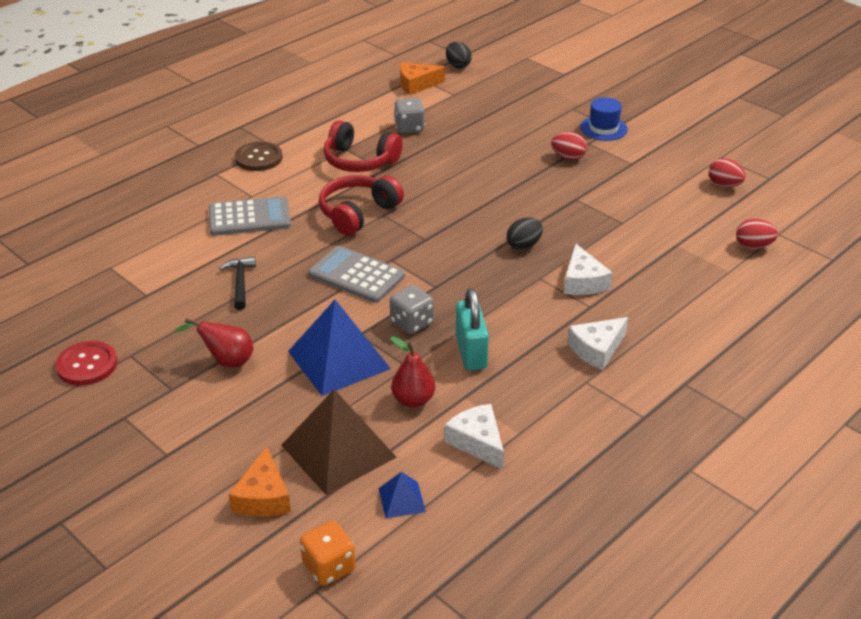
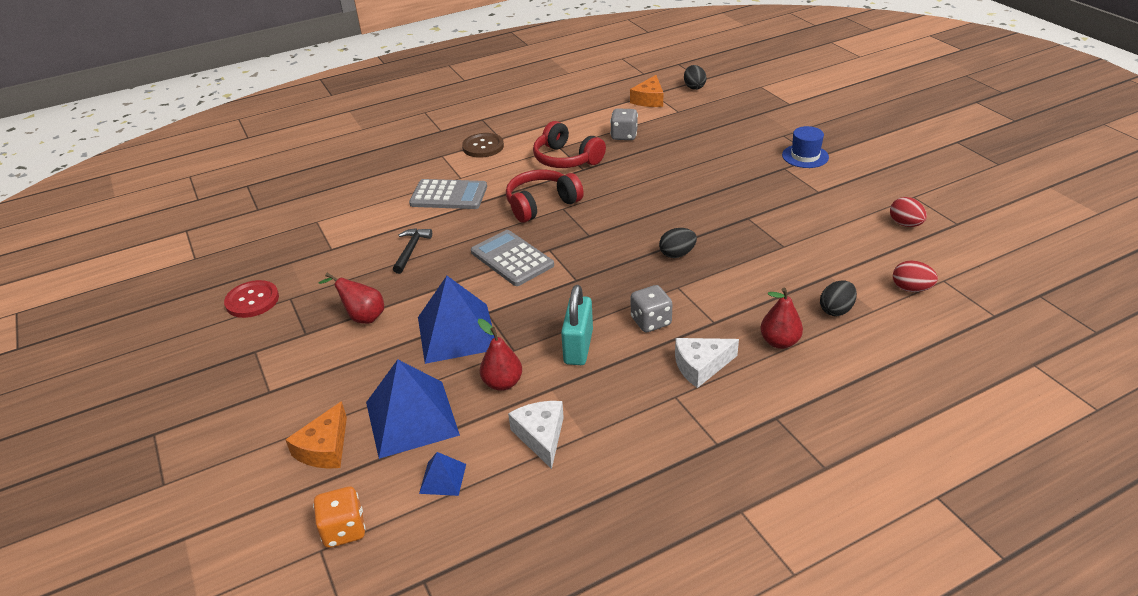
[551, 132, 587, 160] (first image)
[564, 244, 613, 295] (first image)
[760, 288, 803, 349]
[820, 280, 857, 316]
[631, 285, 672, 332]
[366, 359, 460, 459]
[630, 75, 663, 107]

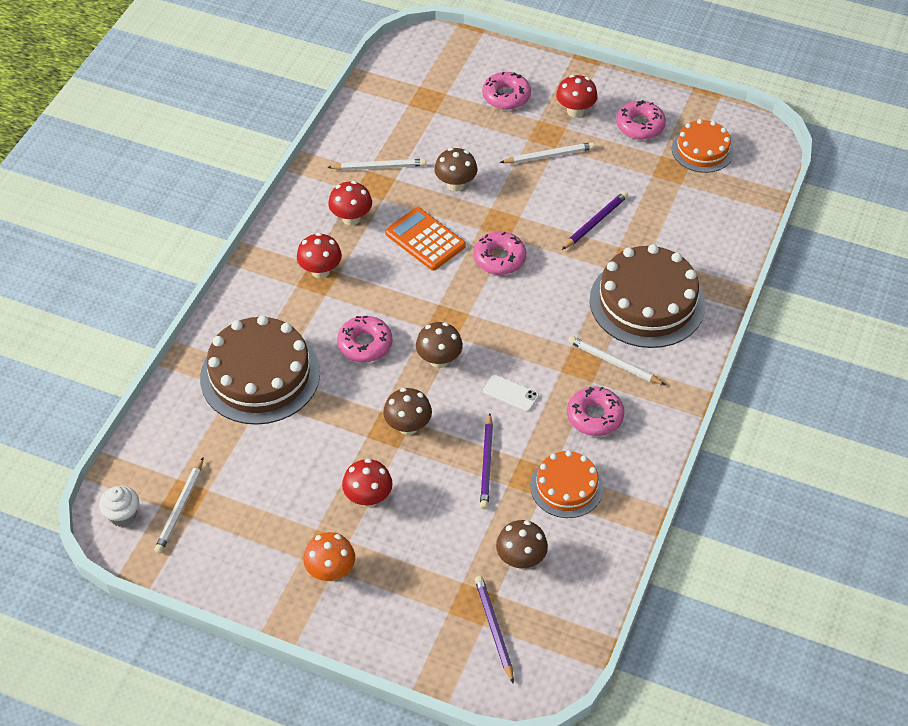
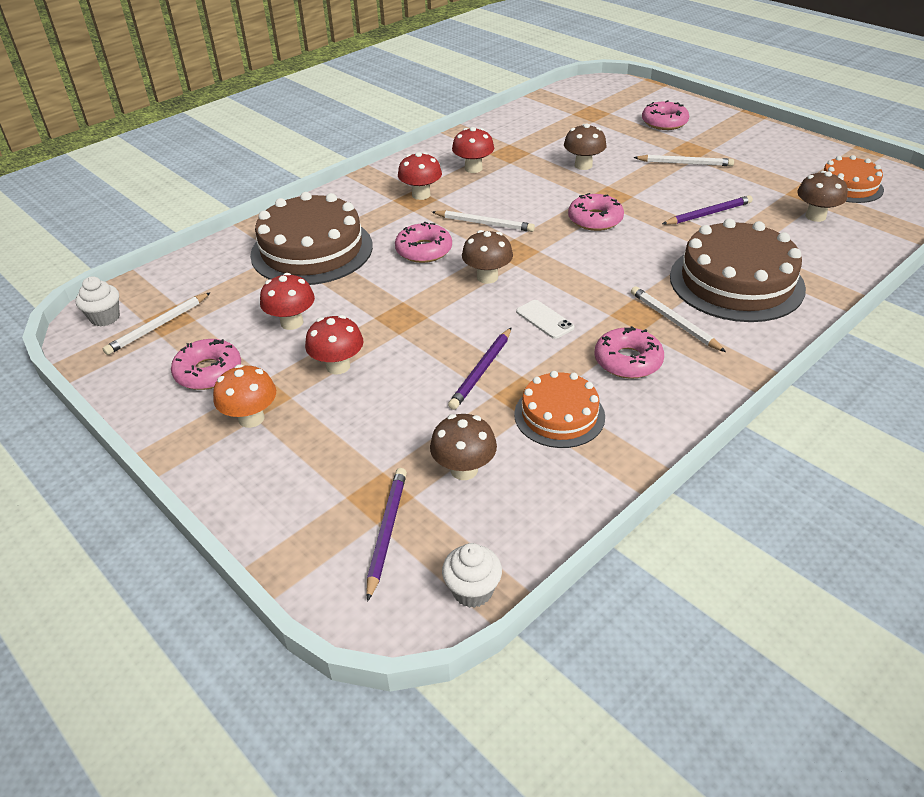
[385, 207, 466, 271] (first image)
[442, 543, 502, 608]
[432, 210, 535, 232]
[797, 171, 848, 222]
[260, 273, 315, 330]
[171, 339, 241, 390]

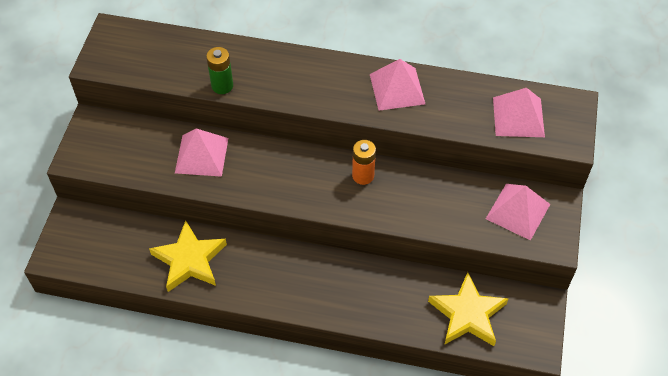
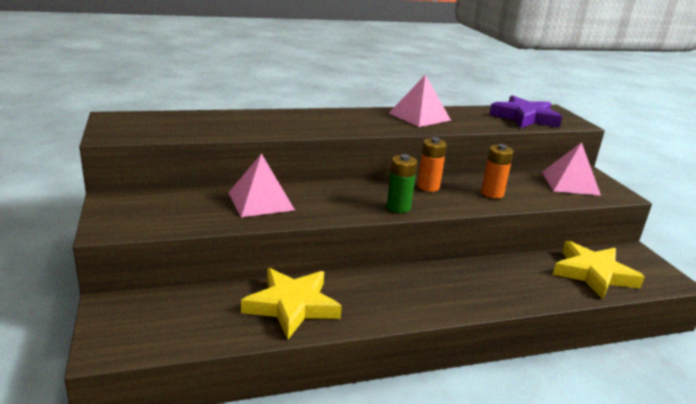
[481, 144, 514, 198]
[387, 154, 417, 213]
[489, 95, 562, 128]

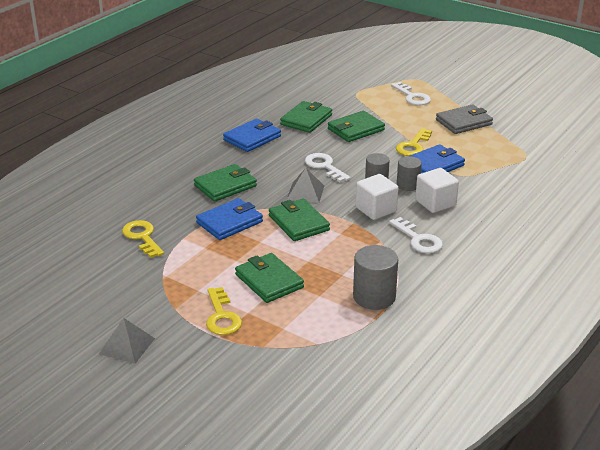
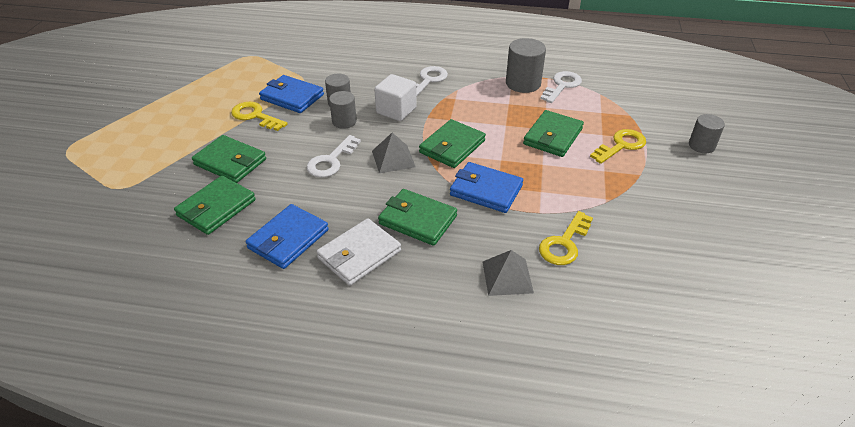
[415, 168, 459, 213] (first image)
[436, 104, 493, 134] (first image)
[316, 218, 401, 286]
[689, 114, 725, 153]
[482, 250, 534, 296]
[540, 71, 582, 103]
[245, 204, 329, 269]
[174, 175, 256, 235]
[231, 101, 287, 131]

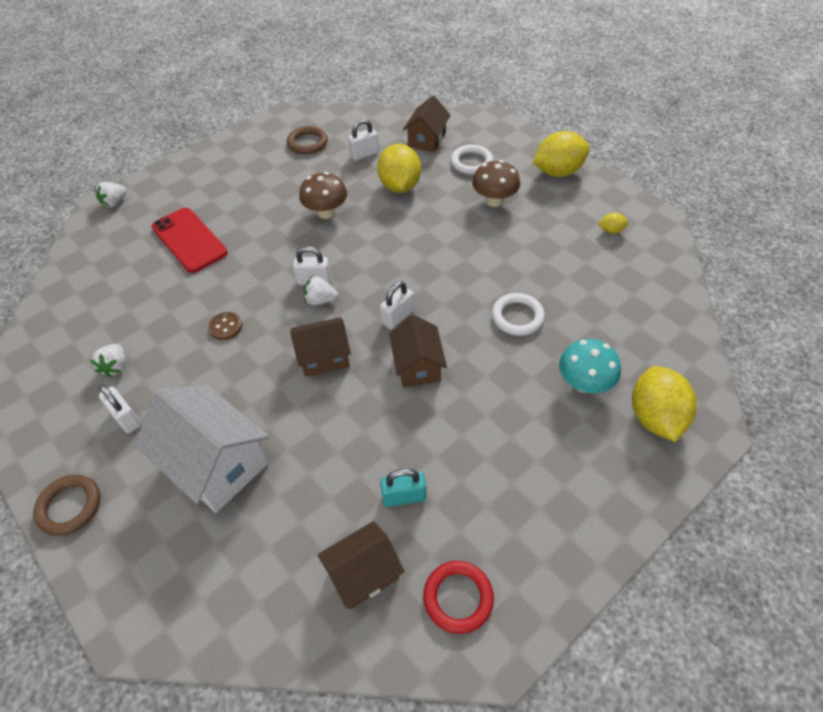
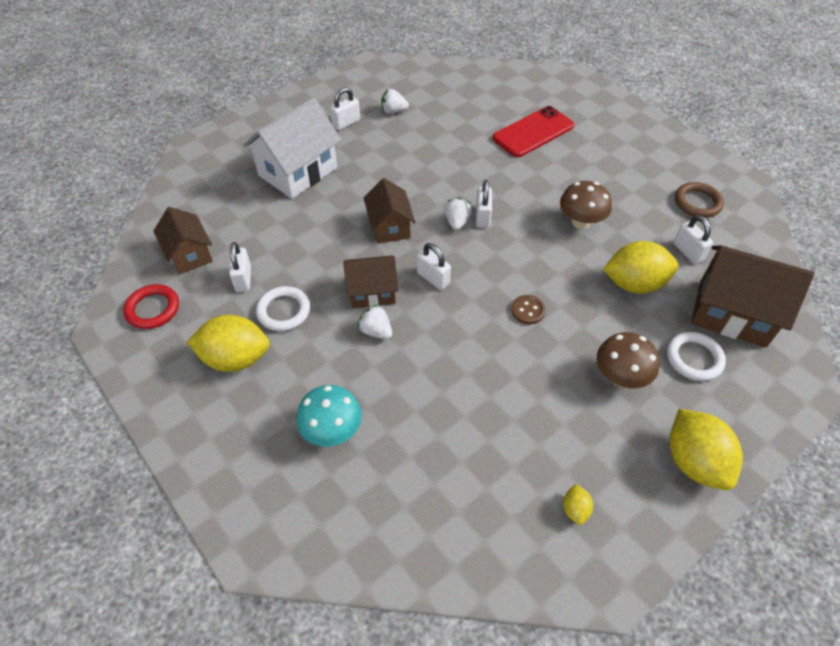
[33, 475, 100, 536] (first image)
[358, 305, 392, 339]
[511, 295, 546, 324]
[256, 286, 310, 331]
[187, 315, 270, 372]
[229, 242, 251, 292]
[691, 245, 814, 347]

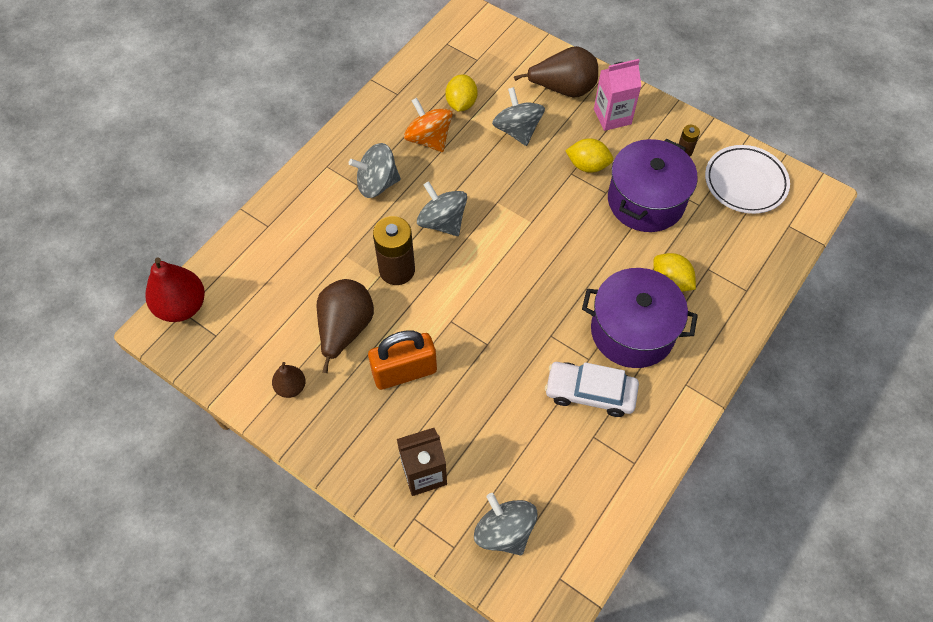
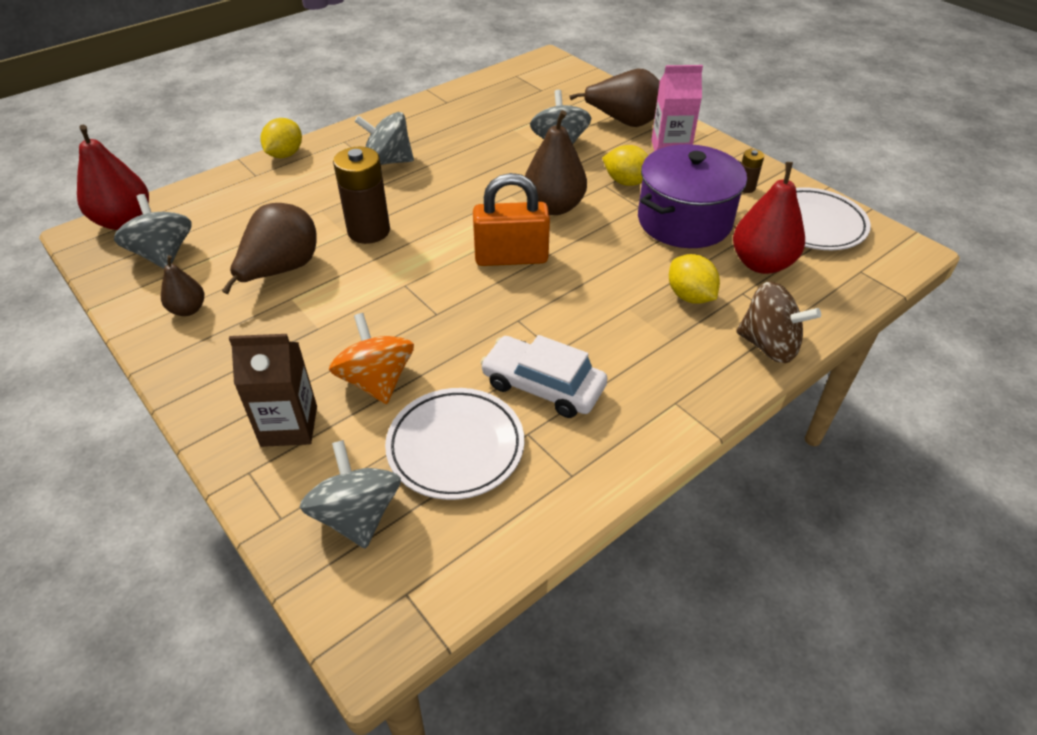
[582, 268, 698, 368] (first image)
[385, 388, 524, 500]
[525, 110, 587, 215]
[733, 162, 805, 274]
[736, 282, 821, 363]
[473, 173, 550, 266]
[329, 313, 414, 404]
[114, 194, 192, 269]
[261, 118, 302, 158]

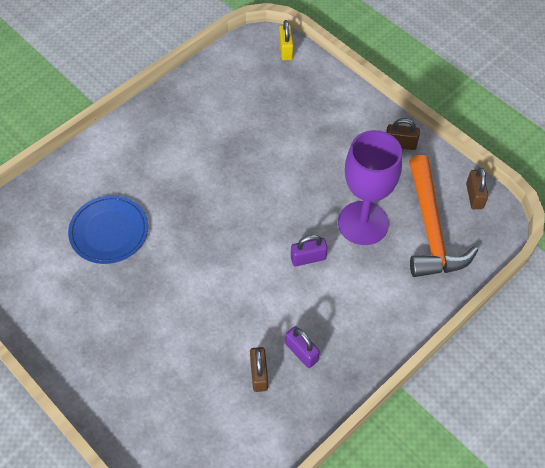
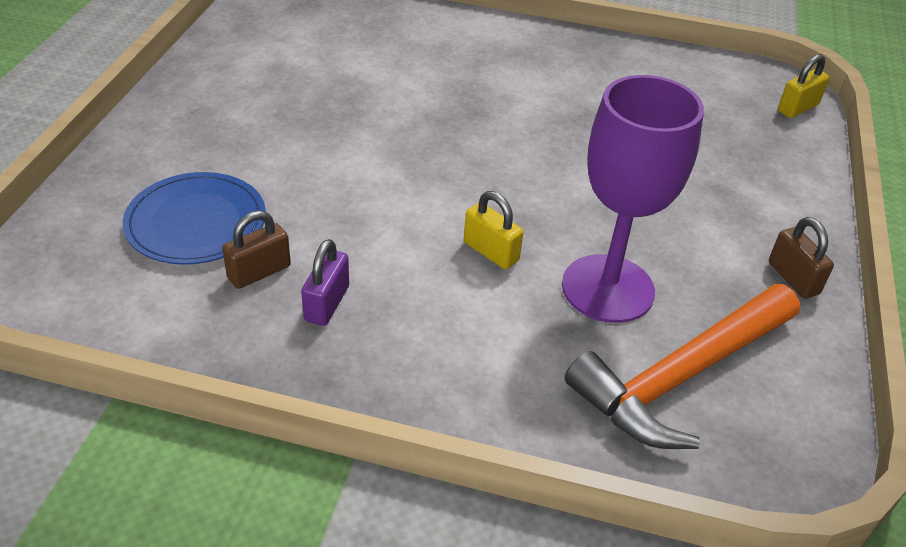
[466, 168, 488, 209] (first image)
[122, 172, 266, 265]
[464, 191, 524, 269]

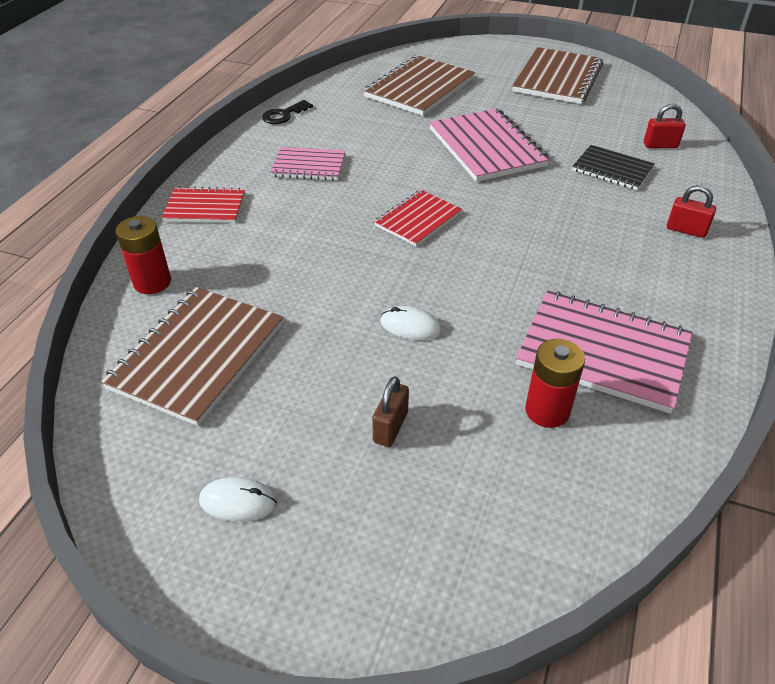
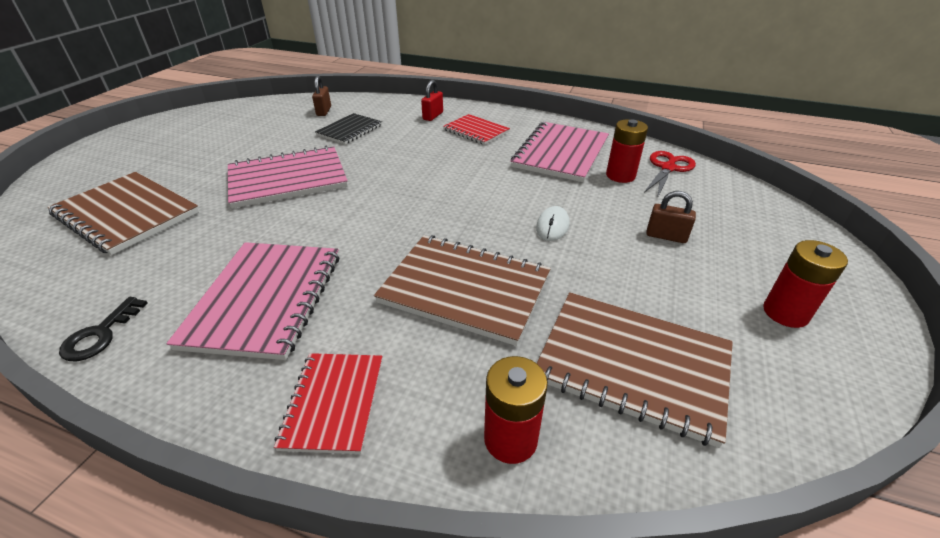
[644, 151, 696, 198]
[443, 114, 510, 145]
[374, 235, 551, 346]
[763, 240, 848, 328]
[312, 76, 331, 116]
[59, 297, 148, 361]
[166, 242, 339, 360]

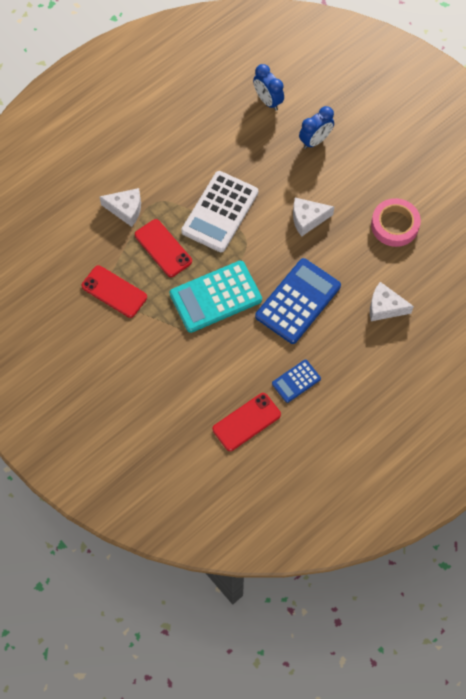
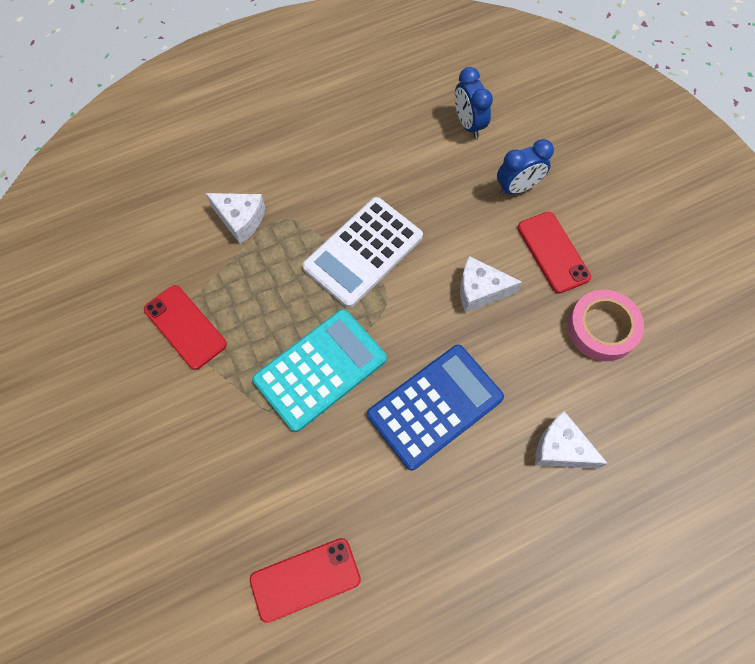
[272, 360, 321, 403] (first image)
[518, 212, 591, 294]
[252, 309, 387, 432]

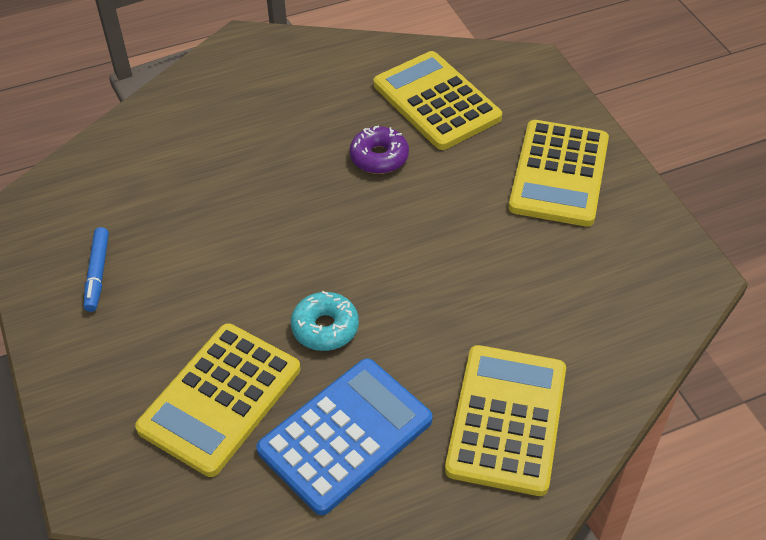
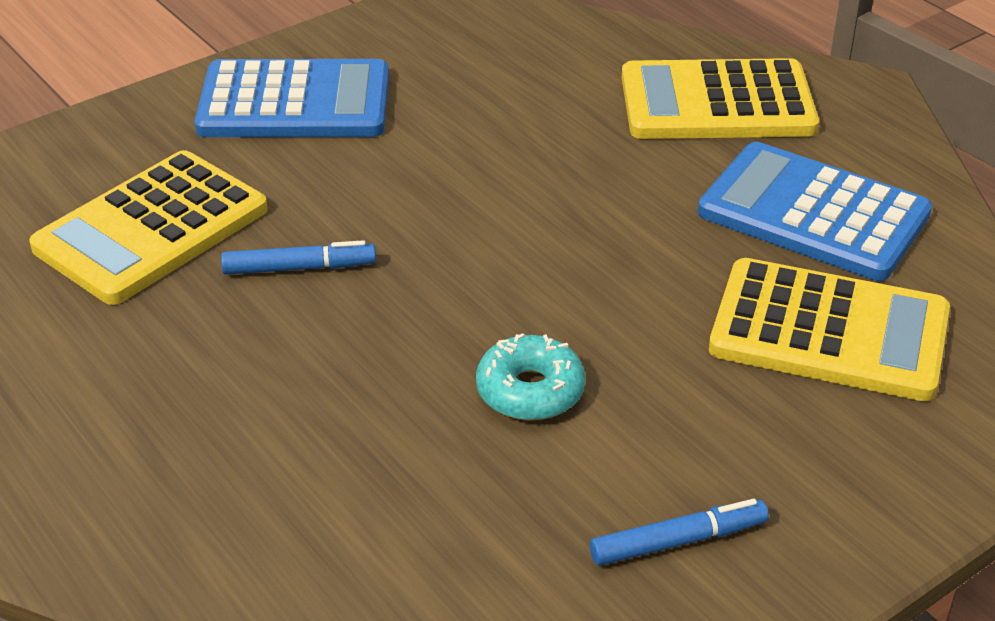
[476, 333, 585, 420]
[221, 240, 376, 275]
[194, 59, 389, 137]

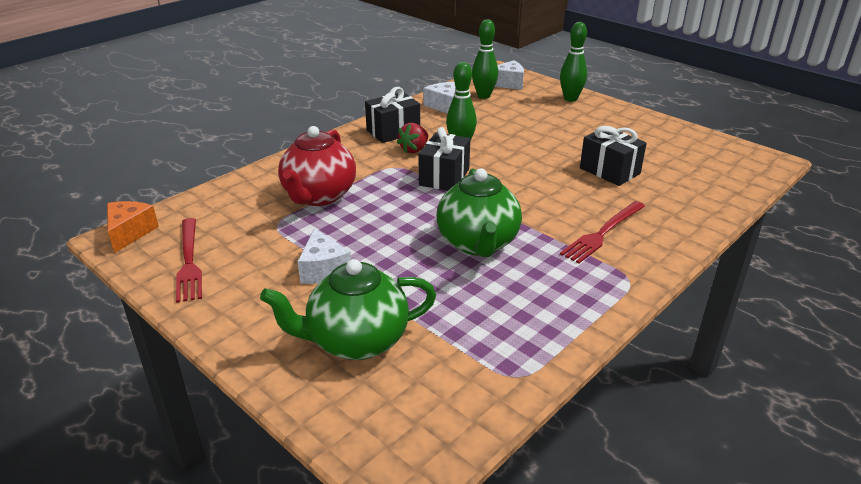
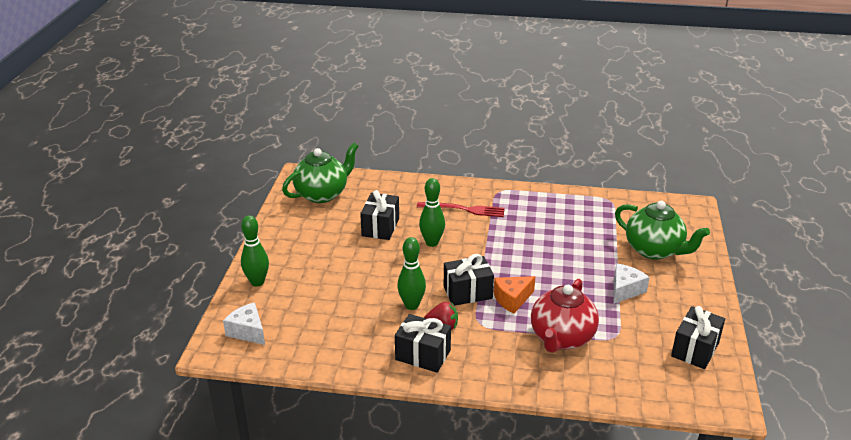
[423, 82, 456, 114] (first image)
[494, 276, 536, 313]
[282, 143, 359, 203]
[419, 178, 445, 247]
[671, 306, 725, 369]
[531, 279, 599, 353]

